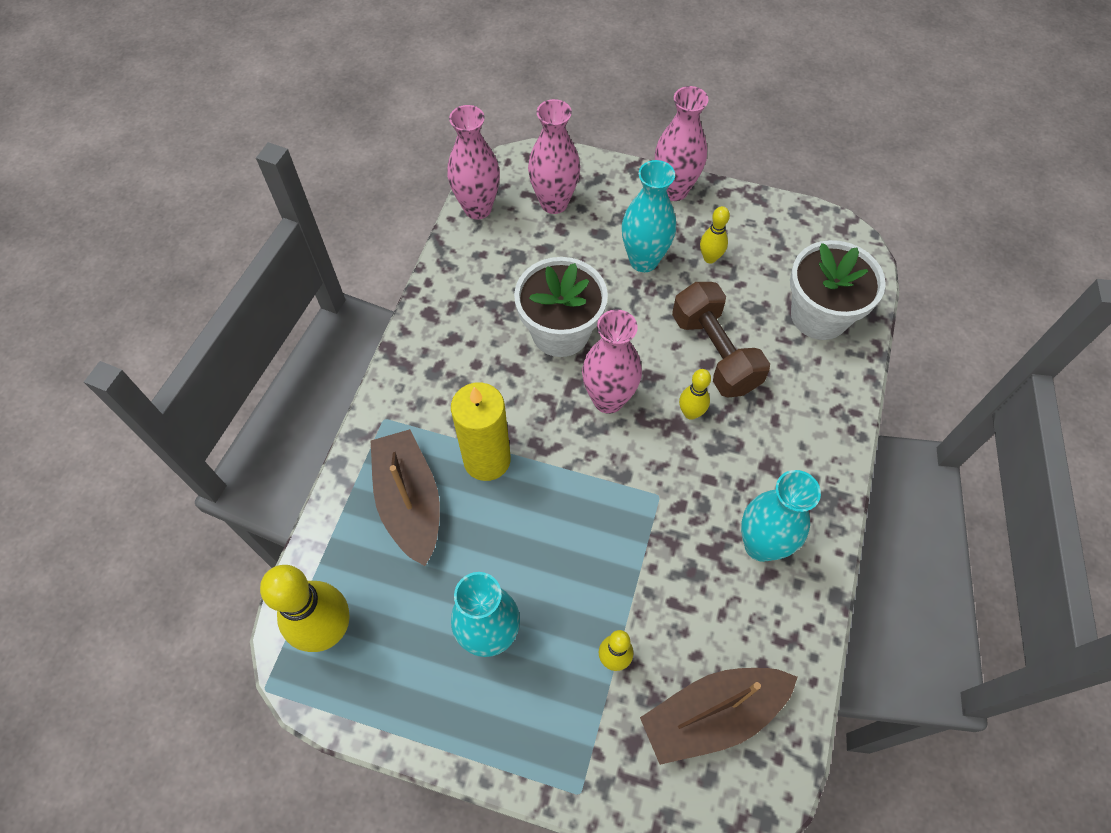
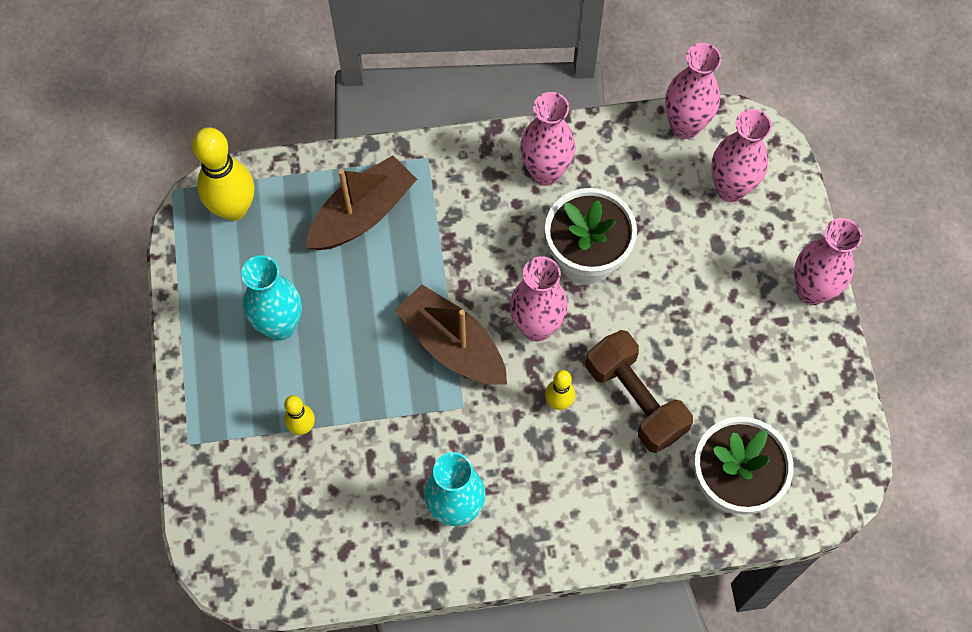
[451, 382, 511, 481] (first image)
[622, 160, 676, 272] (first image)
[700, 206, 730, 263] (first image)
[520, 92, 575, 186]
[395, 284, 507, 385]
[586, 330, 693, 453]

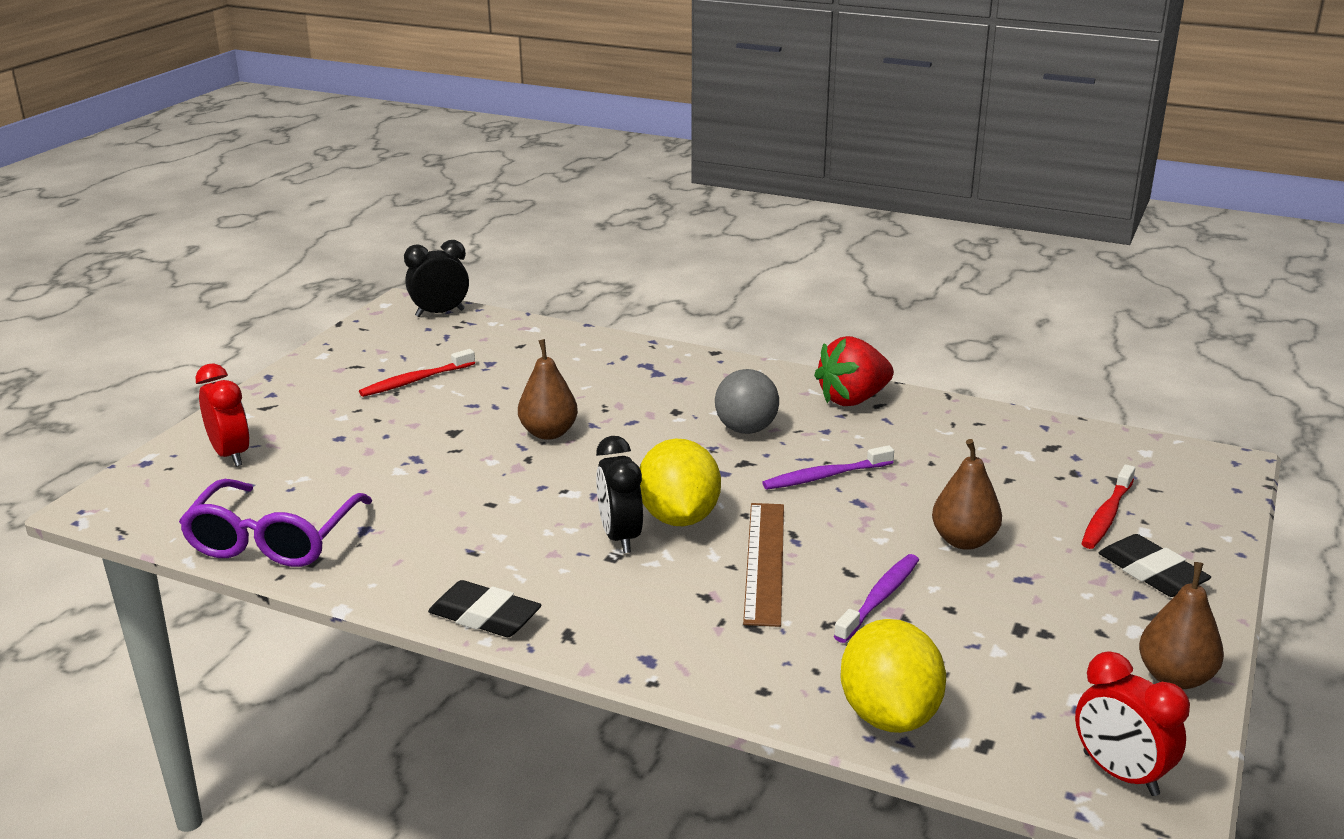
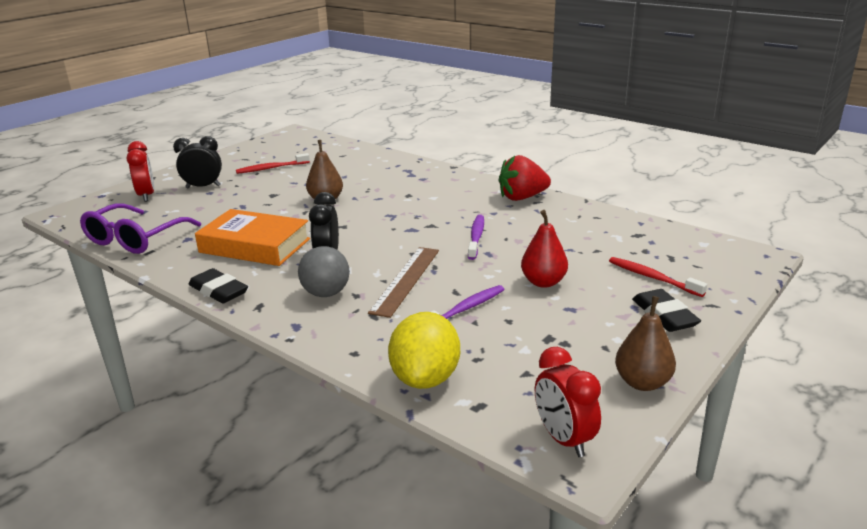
[640, 439, 721, 526] (first image)
[195, 209, 310, 266]
[173, 136, 222, 188]
[298, 246, 350, 297]
[521, 210, 568, 288]
[468, 215, 484, 260]
[609, 257, 707, 297]

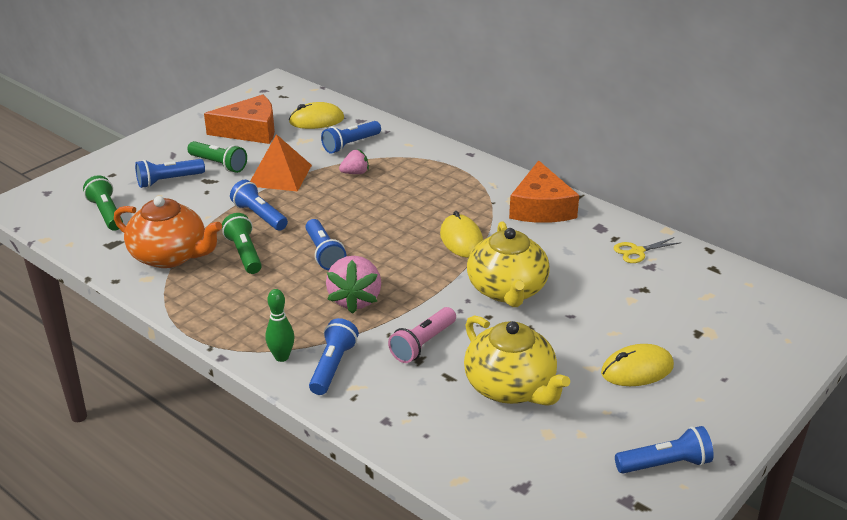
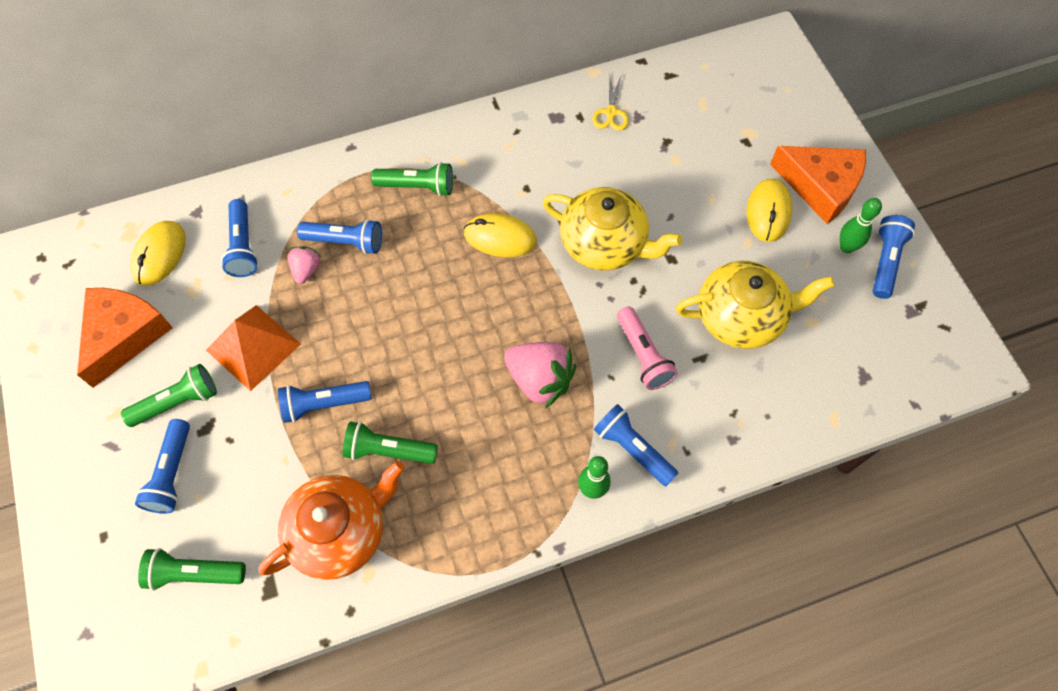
[371, 162, 453, 196]
[840, 198, 882, 253]
[297, 219, 382, 254]
[770, 146, 866, 224]

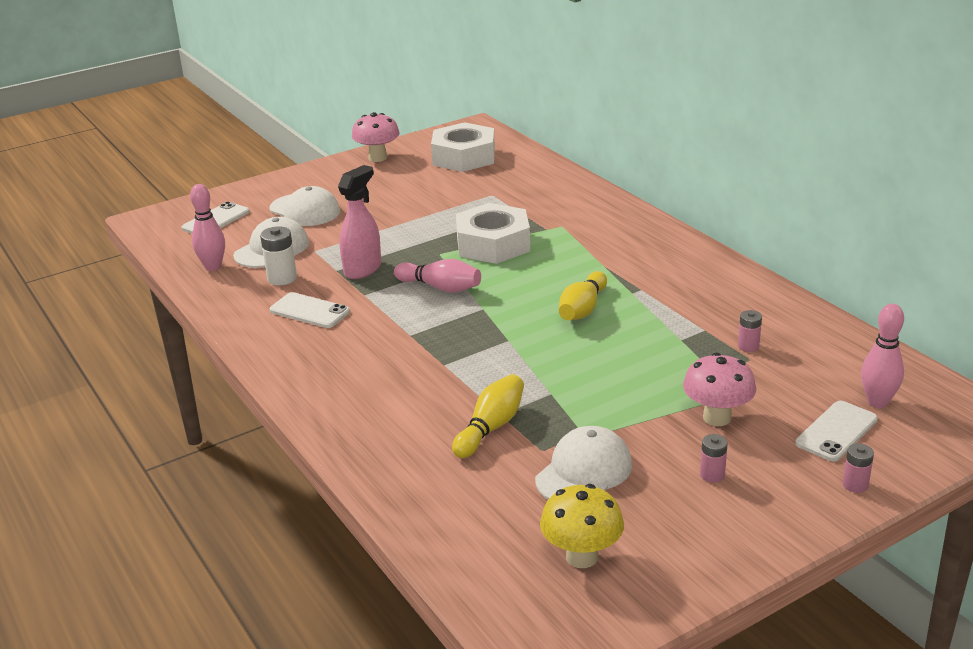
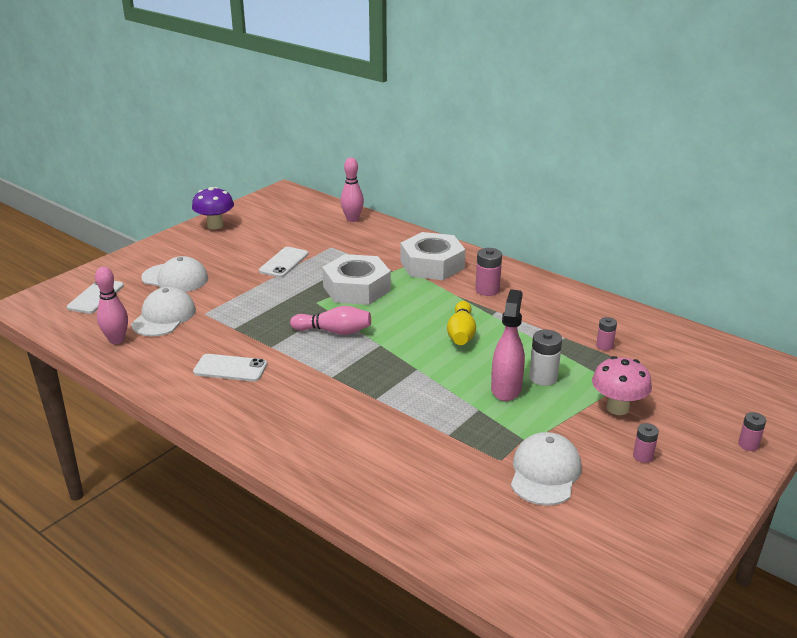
[452, 374, 524, 458] (first image)
[540, 484, 624, 568] (first image)
[475, 248, 502, 296]
[529, 330, 562, 386]
[491, 289, 525, 401]
[400, 232, 465, 280]
[259, 247, 309, 278]
[340, 158, 364, 222]
[192, 187, 234, 229]

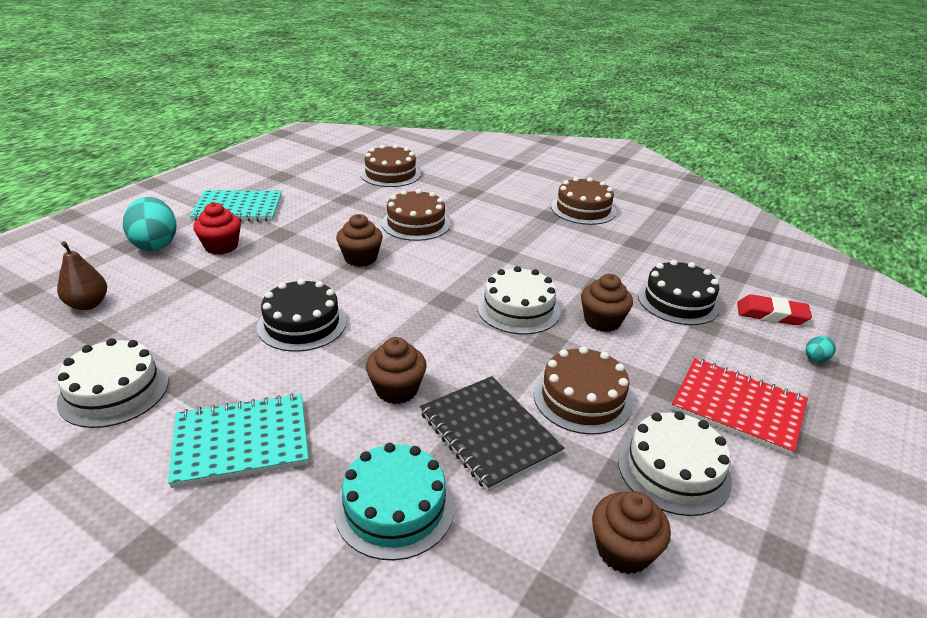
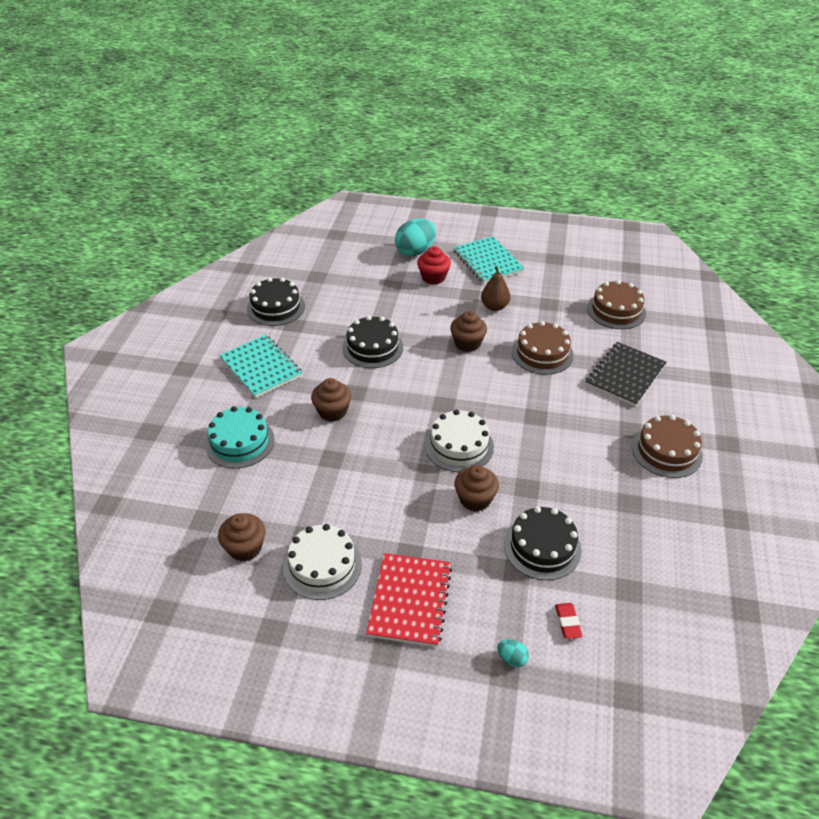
[534, 346, 633, 435] (first image)
[481, 266, 510, 311]
[586, 342, 667, 407]
[247, 277, 305, 326]
[555, 603, 583, 639]

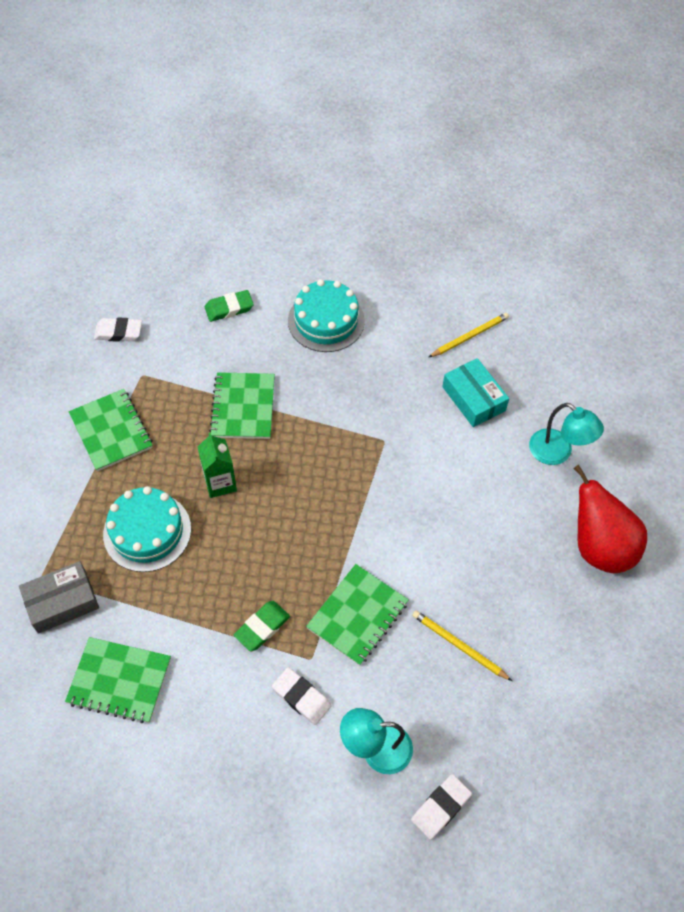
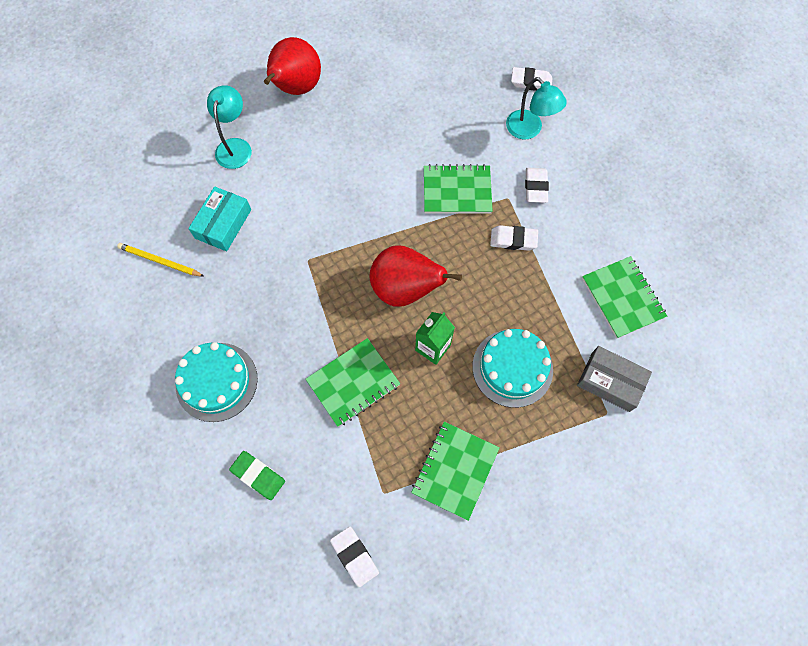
[412, 610, 512, 681] (first image)
[370, 246, 462, 307]
[490, 225, 538, 251]

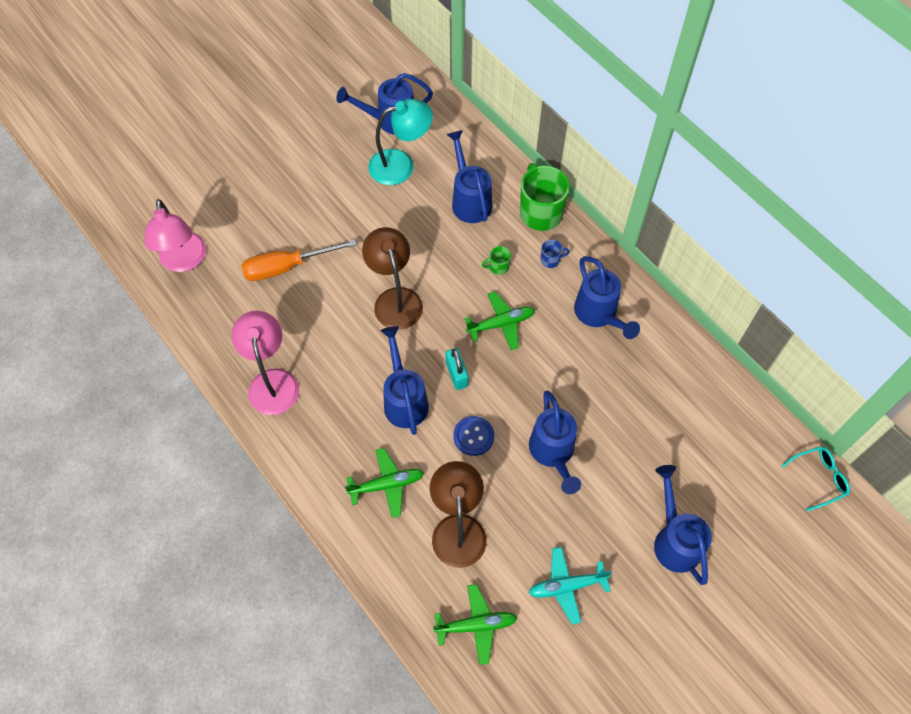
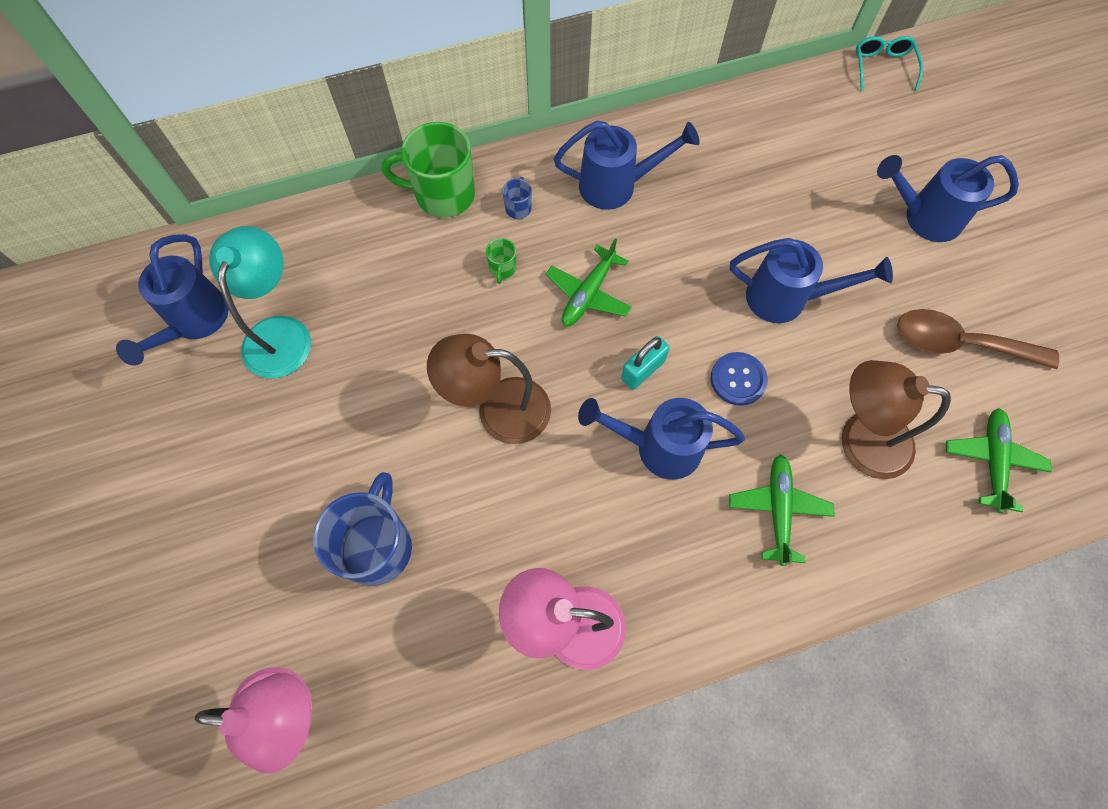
[447, 130, 492, 223] (first image)
[313, 472, 412, 586]
[897, 309, 1059, 369]
[621, 336, 670, 390]
[546, 239, 632, 326]

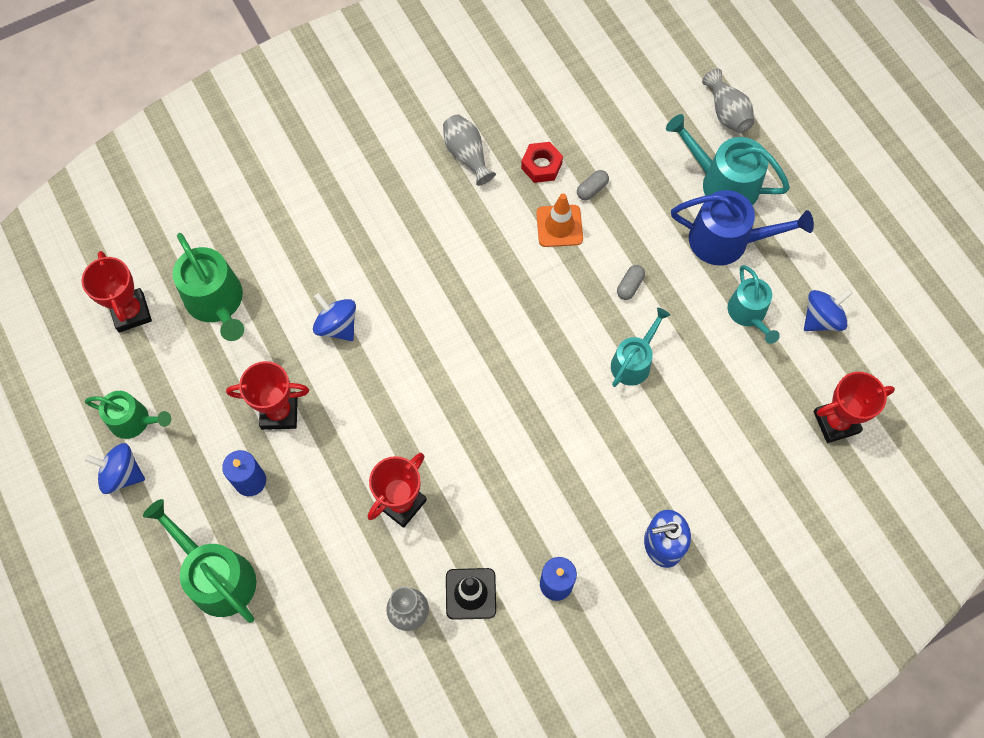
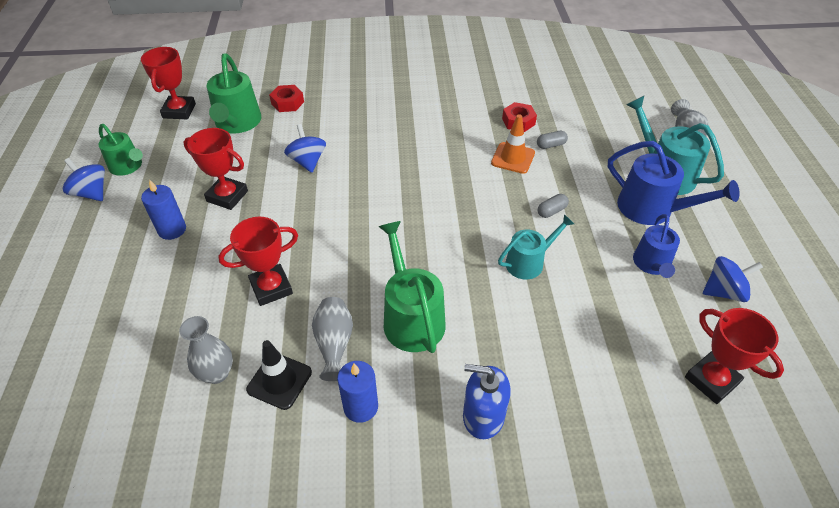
[269, 85, 304, 112]
[378, 221, 446, 353]
[312, 297, 353, 381]
[633, 214, 680, 278]
[685, 308, 784, 404]

